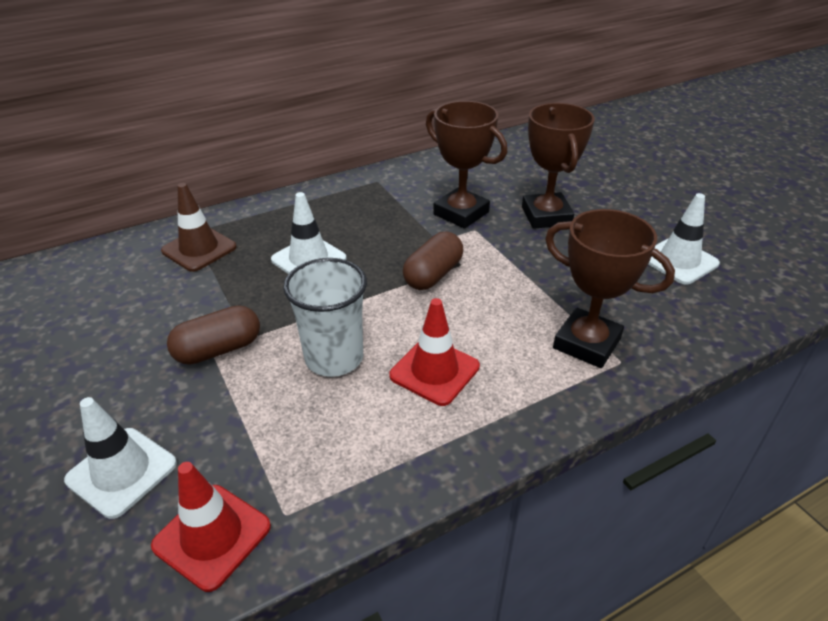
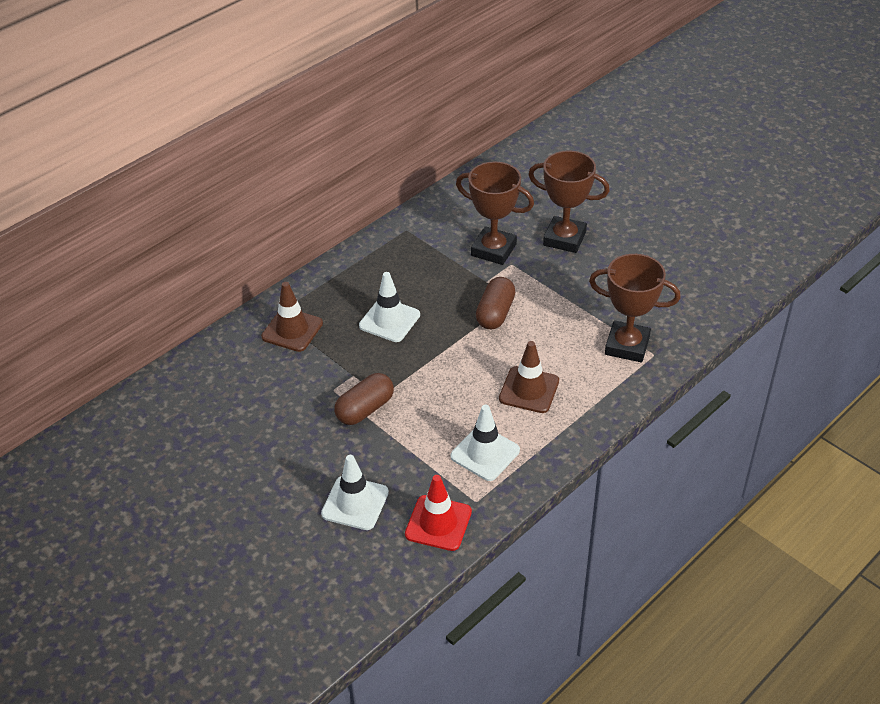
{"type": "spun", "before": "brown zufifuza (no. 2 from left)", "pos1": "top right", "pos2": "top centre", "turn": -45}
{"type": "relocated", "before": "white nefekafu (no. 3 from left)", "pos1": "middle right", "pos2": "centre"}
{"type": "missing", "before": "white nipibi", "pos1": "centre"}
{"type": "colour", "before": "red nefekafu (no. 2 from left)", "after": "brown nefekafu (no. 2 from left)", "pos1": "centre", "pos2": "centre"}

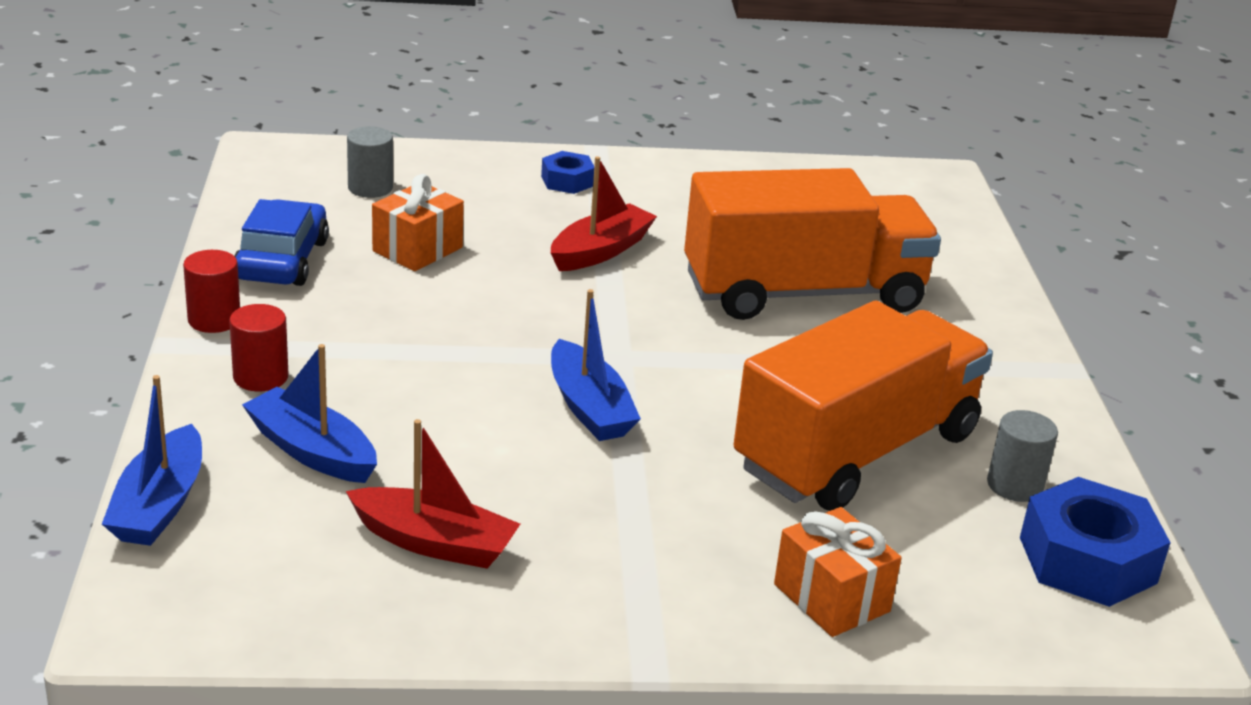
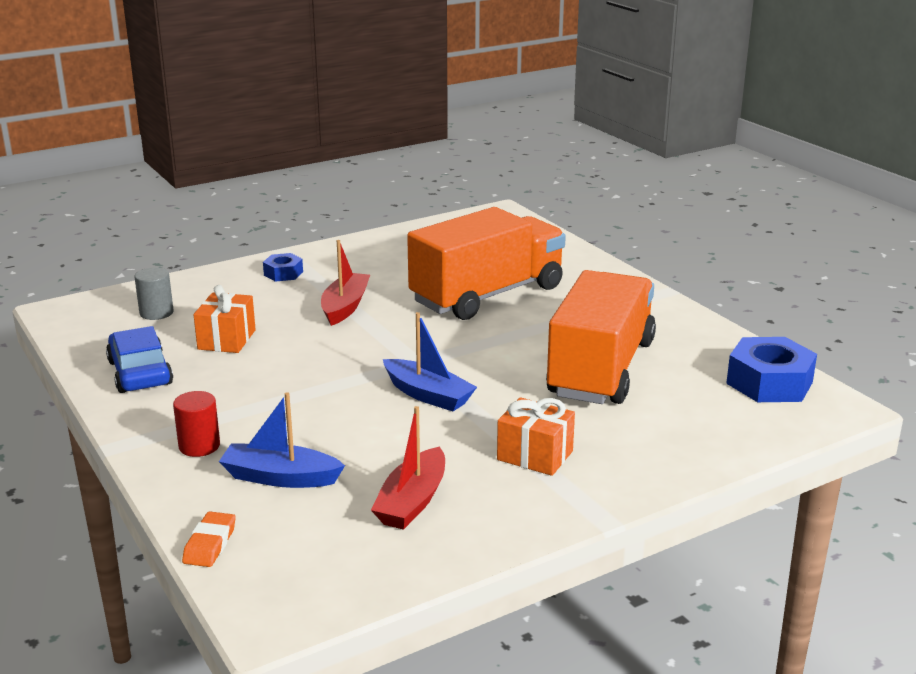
{"type": "missing", "before": "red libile (no. 1 from left)", "pos1": "middle left"}
{"type": "exchanged", "before": "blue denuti (no. 1 from left)", "after": "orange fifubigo", "pos1": "middle left", "pos2": "bottom left"}
{"type": "missing", "before": "grey libile (no. 2 from left)", "pos1": "middle right"}
{"type": "spun", "before": "red denuti (no. 1 from left in the first image)", "pos1": "bottom centre", "pos2": "bottom centre", "turn": 120}
{"type": "relocated", "before": "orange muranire (no. 2 from left)", "pos1": "bottom right", "pos2": "centre"}

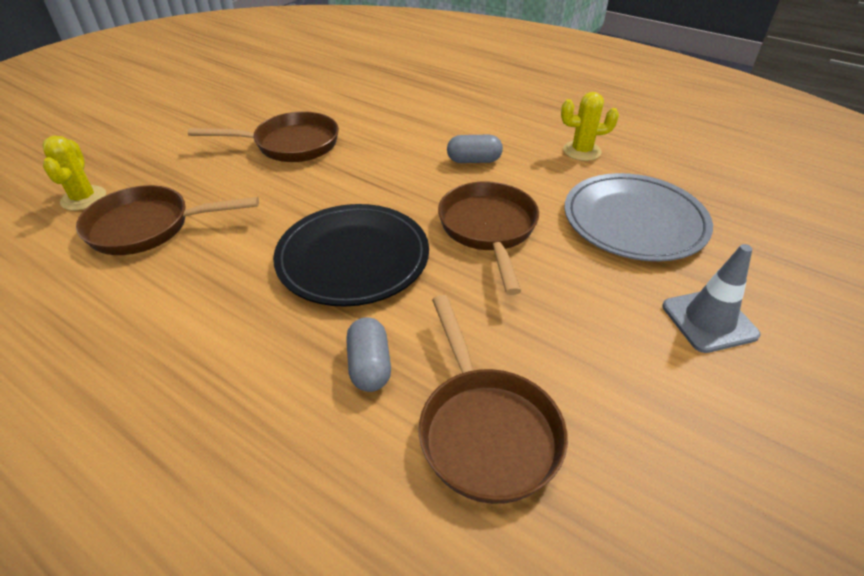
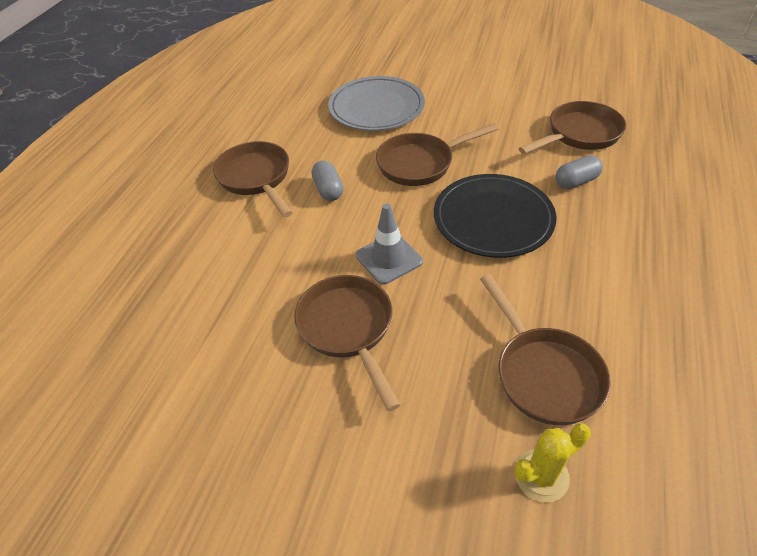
{"type": "missing", "before": "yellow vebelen (no. 2 from left)", "pos1": "top right"}
{"type": "relocated", "before": "grey nefekafu", "pos1": "middle right", "pos2": "centre"}
{"type": "appeared", "after": "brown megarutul (no. 1 from left)", "pos2": "top centre"}

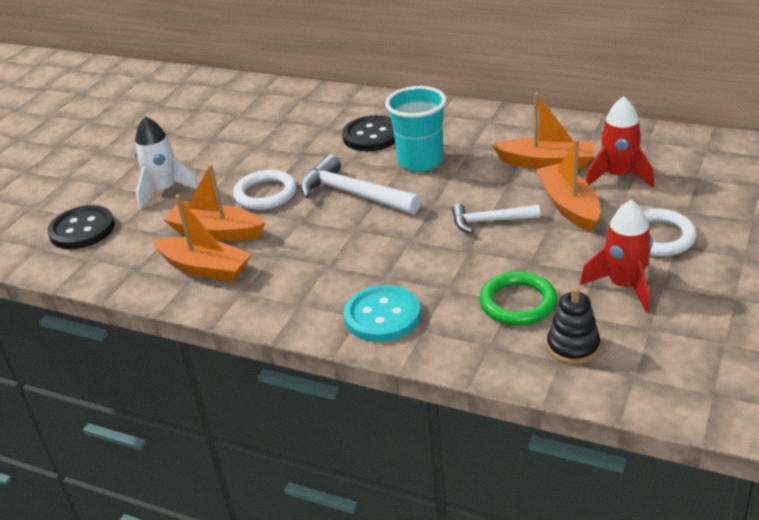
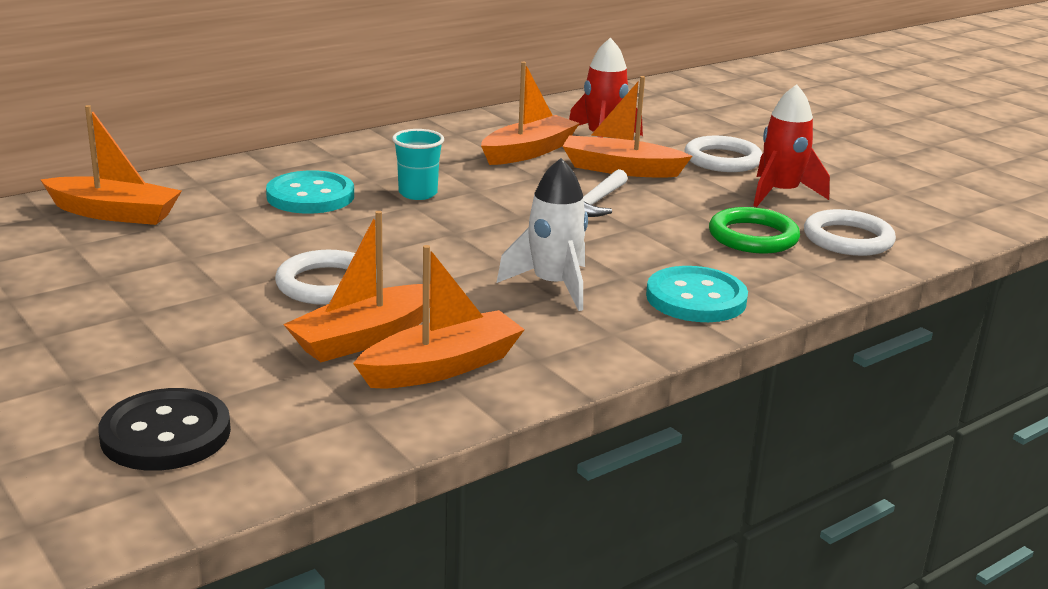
{"type": "size", "before": "turquoise nipibi", "pos1": "top centre", "pos2": "top centre", "scale": 0.62}
{"type": "colour", "before": "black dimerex (no. 2 from left)", "after": "turquoise dimerex (no. 1 from left)", "pos1": "top centre", "pos2": "top left"}
{"type": "relocated", "before": "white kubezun", "pos1": "top left", "pos2": "centre"}
{"type": "missing", "before": "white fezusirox (no. 1 from left)", "pos1": "centre"}
{"type": "exchanged", "before": "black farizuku", "after": "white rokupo (no. 3 from left)", "pos1": "middle right", "pos2": "middle right"}
{"type": "appeared", "after": "orange denuti (no. 1 from left)", "pos2": "top left"}

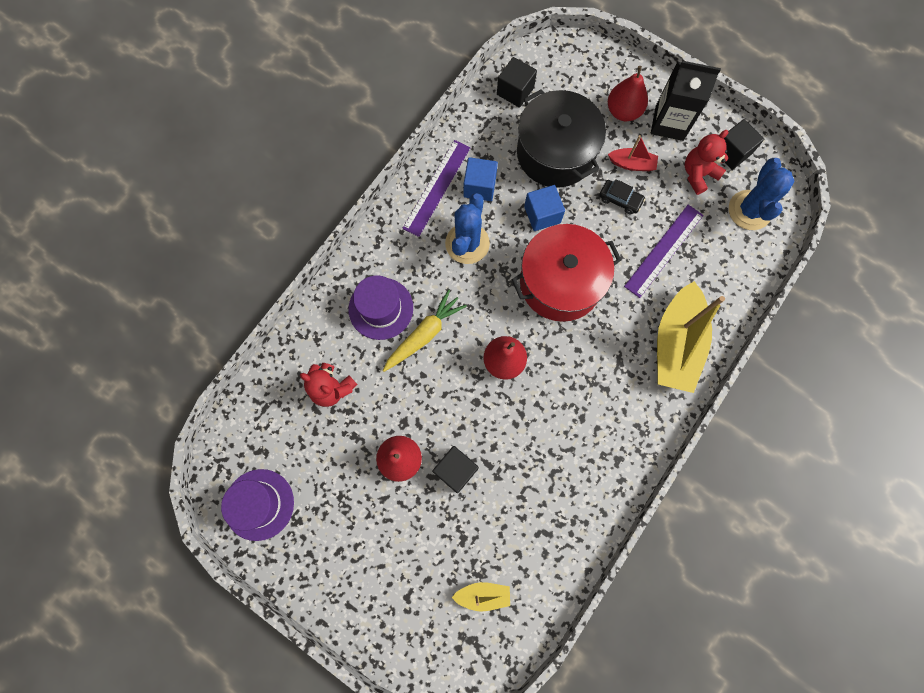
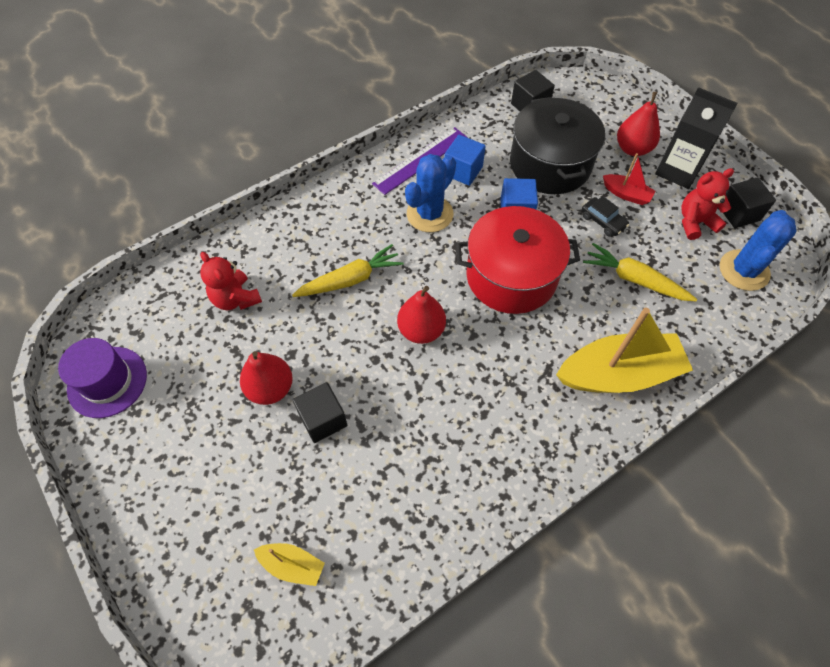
{"type": "exchanged", "before": "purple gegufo (no. 2 from left)", "after": "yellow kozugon (no. 2 from left)", "pos1": "middle right", "pos2": "middle right"}
{"type": "missing", "before": "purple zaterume (no. 2 from left)", "pos1": "centre"}
{"type": "spun", "before": "yellow denuti (no. 2 from left)", "pos1": "middle right", "pos2": "middle right", "turn": -135}

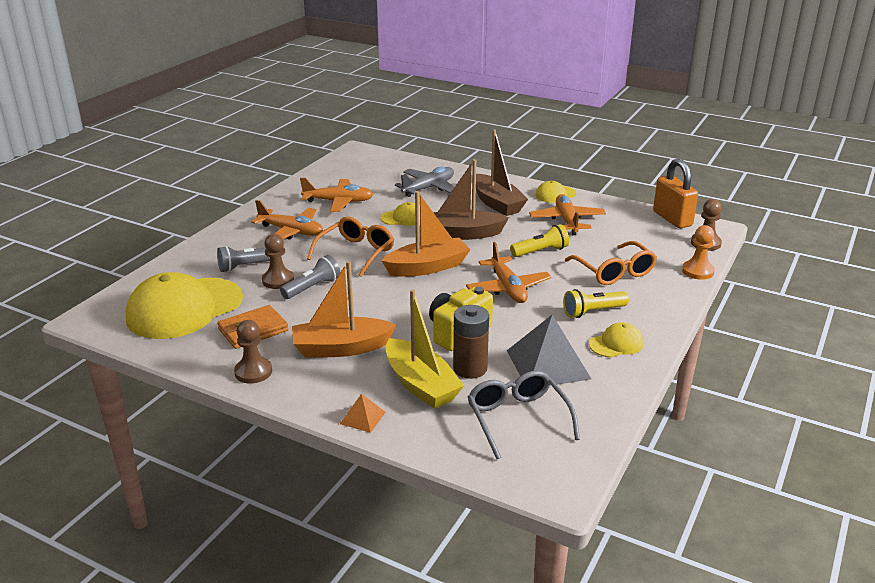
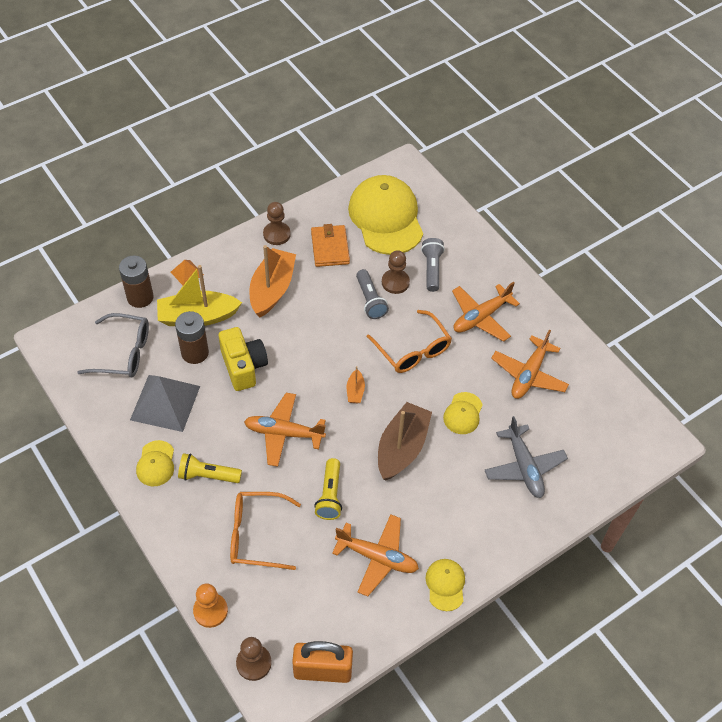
{"type": "missing", "before": "brown denuti (no. 2 from left)", "pos1": "top centre"}
{"type": "size", "before": "orange denuti (no. 2 from left)", "pos1": "centre", "pos2": "centre", "scale": 0.45}
{"type": "spun", "before": "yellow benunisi (no. 2 from left in the first image)", "pos1": "middle right", "pos2": "middle left", "turn": -90}
{"type": "appeared", "after": "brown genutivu (no. 1 from left)", "pos2": "middle left"}

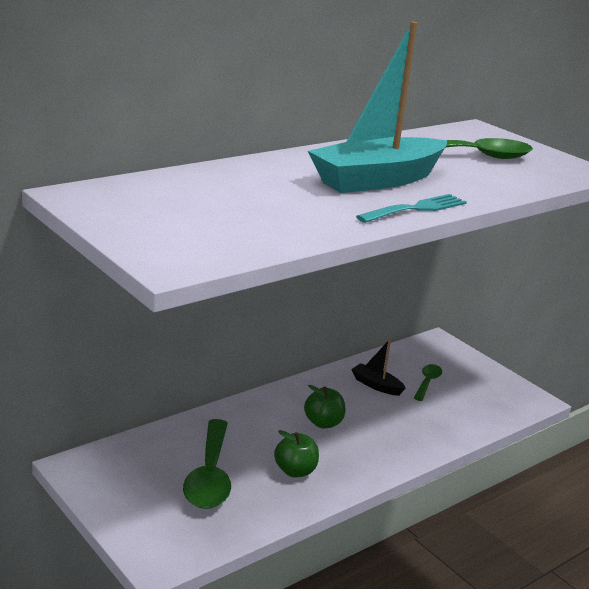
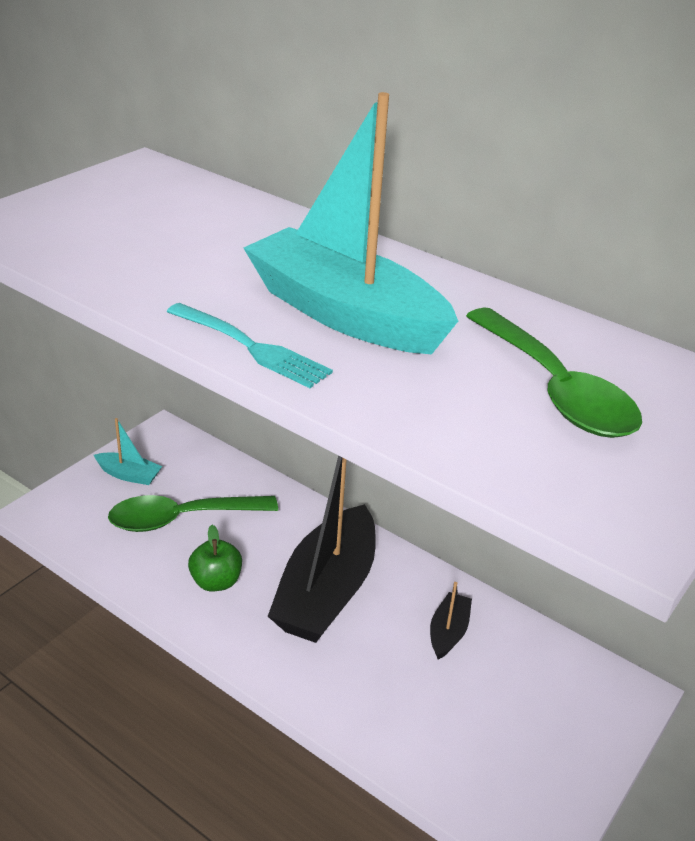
{"type": "missing", "before": "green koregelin (no. 2 from left)", "pos1": "middle right"}
{"type": "exchanged", "before": "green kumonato (no. 2 from left)", "after": "black denuti (no. 1 from left)", "pos1": "bottom centre", "pos2": "centre"}
{"type": "appeared", "after": "turquoise denuti (no. 1 from left)", "pos2": "middle left"}

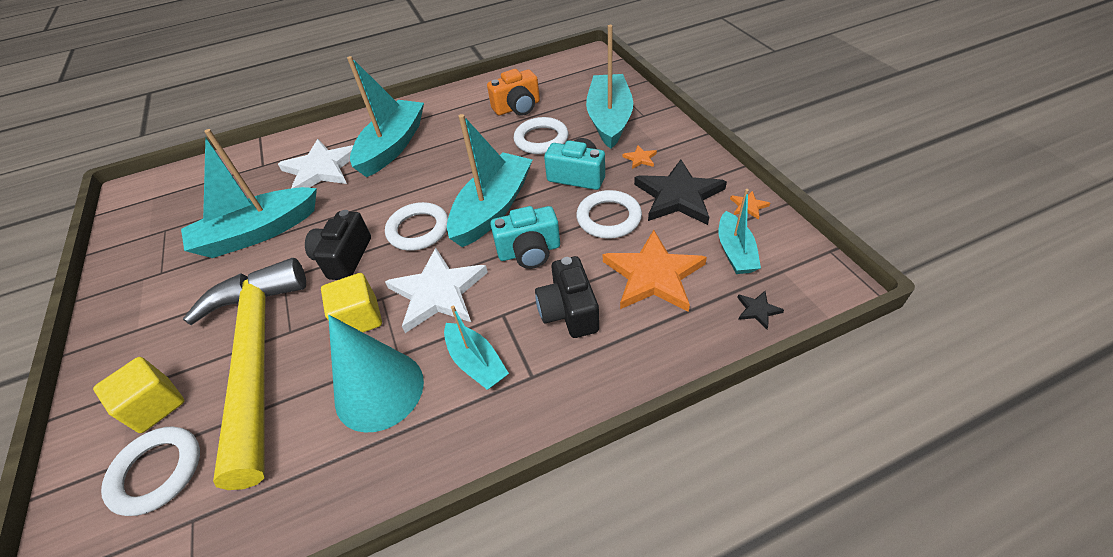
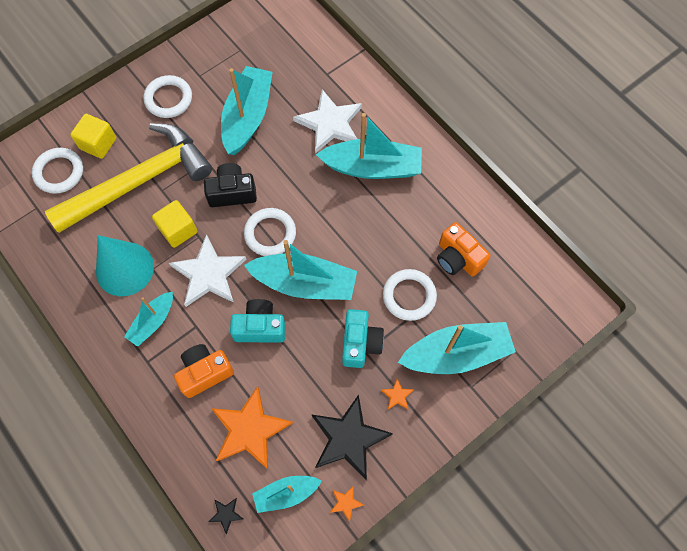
{"type": "spun", "before": "turquoise denuti (no. 1 from left in the first image)", "pos1": "middle left", "pos2": "top centre", "turn": 60}
{"type": "relocated", "before": "white rokupo (no. 4 from left in the first image)", "after": "white rokupo (no. 2 from left)", "pos1": "centre", "pos2": "top left"}
{"type": "spun", "before": "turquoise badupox (no. 1 from left)", "pos1": "centre", "pos2": "centre", "turn": 120}
{"type": "colour", "before": "black badupox (no. 2 from left)", "after": "orange badupox (no. 1 from left)", "pos1": "centre", "pos2": "bottom left"}

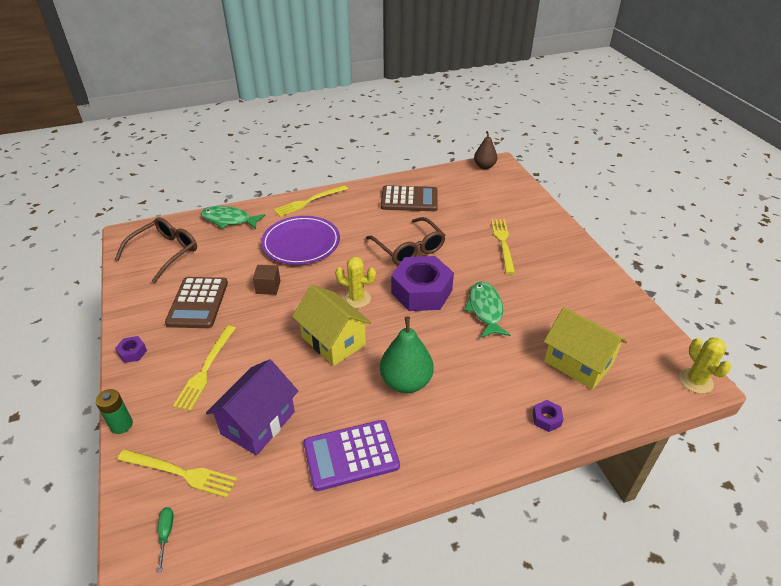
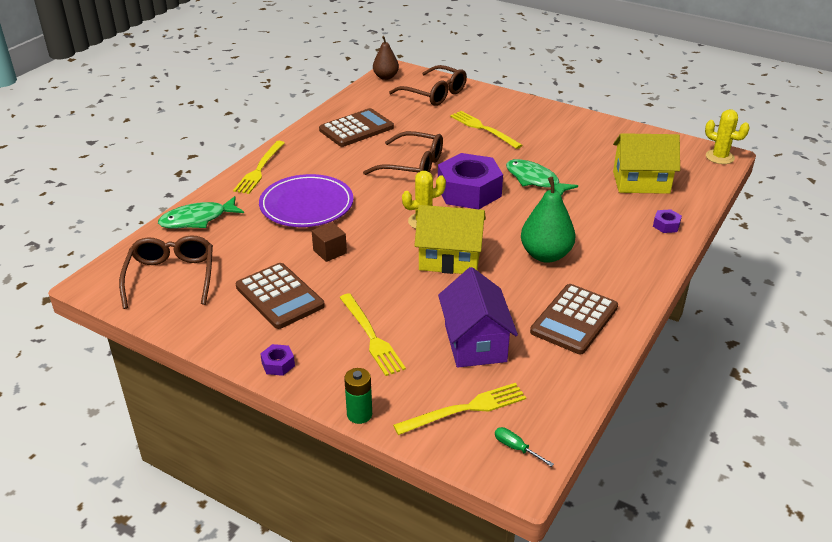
{"type": "colour", "before": "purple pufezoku", "after": "brown pufezoku (no. 3 from left)", "pos1": "bottom centre", "pos2": "middle right"}
{"type": "appeared", "after": "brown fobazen (no. 3 from left)", "pos2": "top centre"}

